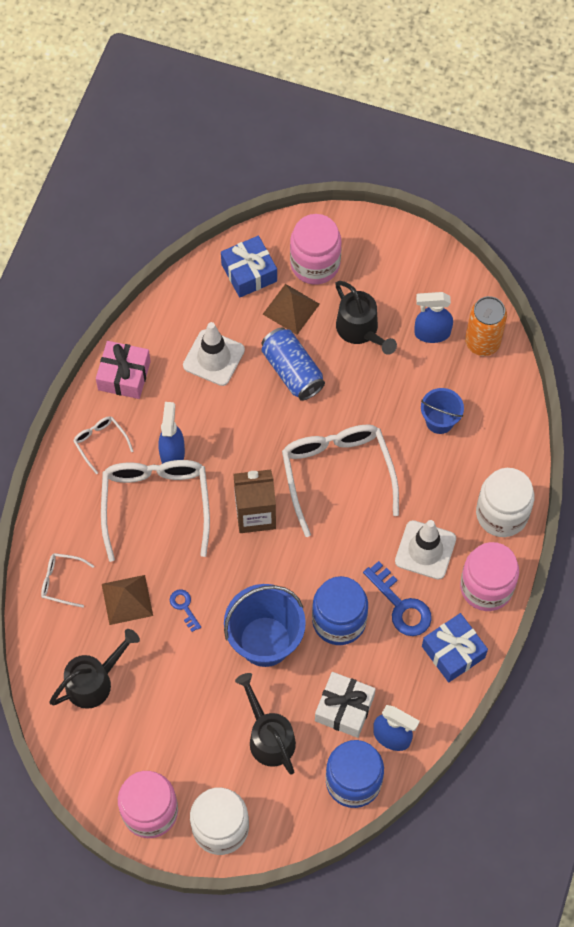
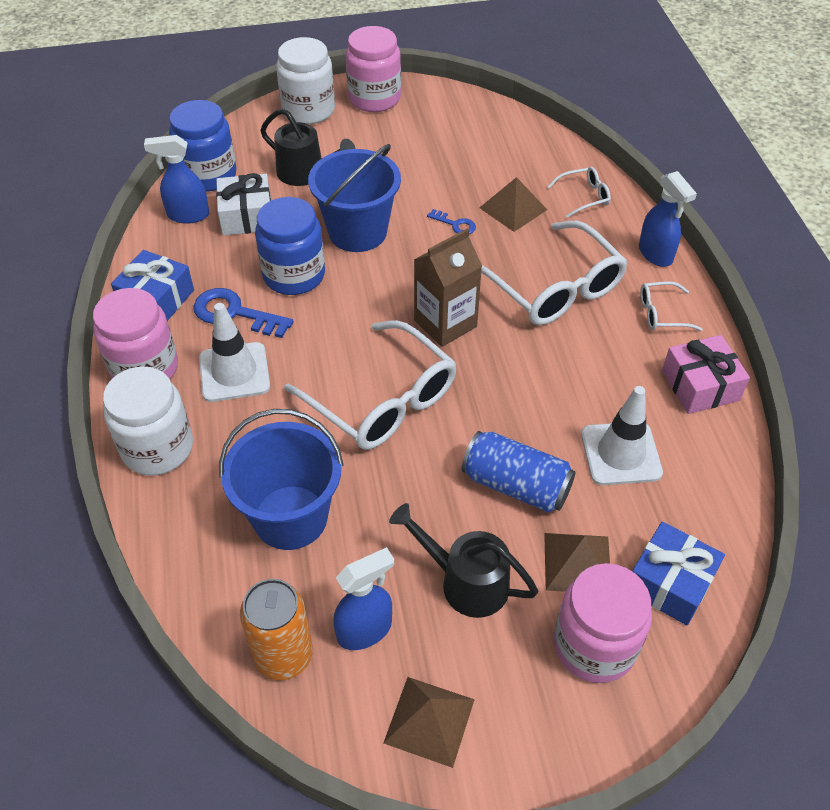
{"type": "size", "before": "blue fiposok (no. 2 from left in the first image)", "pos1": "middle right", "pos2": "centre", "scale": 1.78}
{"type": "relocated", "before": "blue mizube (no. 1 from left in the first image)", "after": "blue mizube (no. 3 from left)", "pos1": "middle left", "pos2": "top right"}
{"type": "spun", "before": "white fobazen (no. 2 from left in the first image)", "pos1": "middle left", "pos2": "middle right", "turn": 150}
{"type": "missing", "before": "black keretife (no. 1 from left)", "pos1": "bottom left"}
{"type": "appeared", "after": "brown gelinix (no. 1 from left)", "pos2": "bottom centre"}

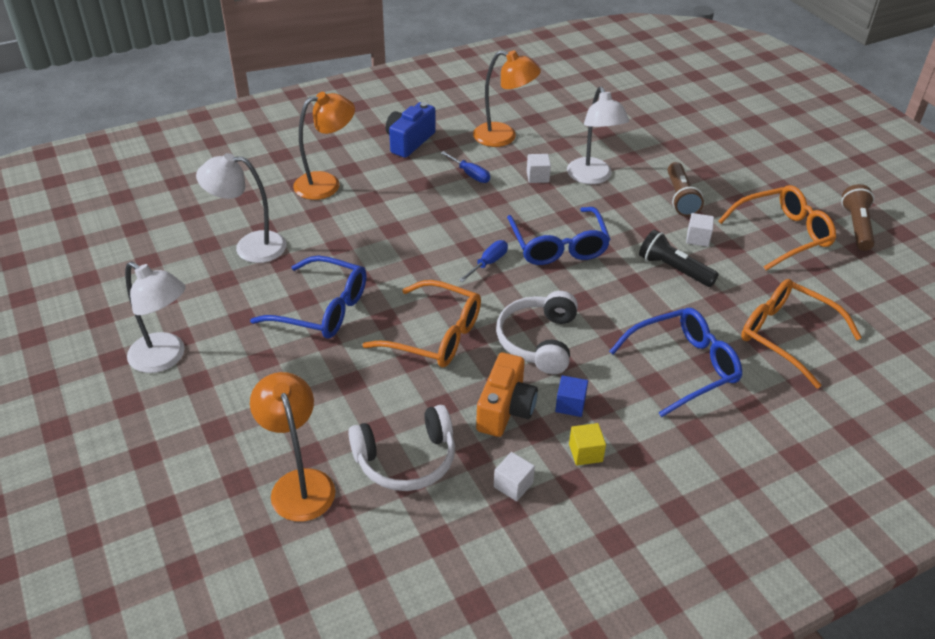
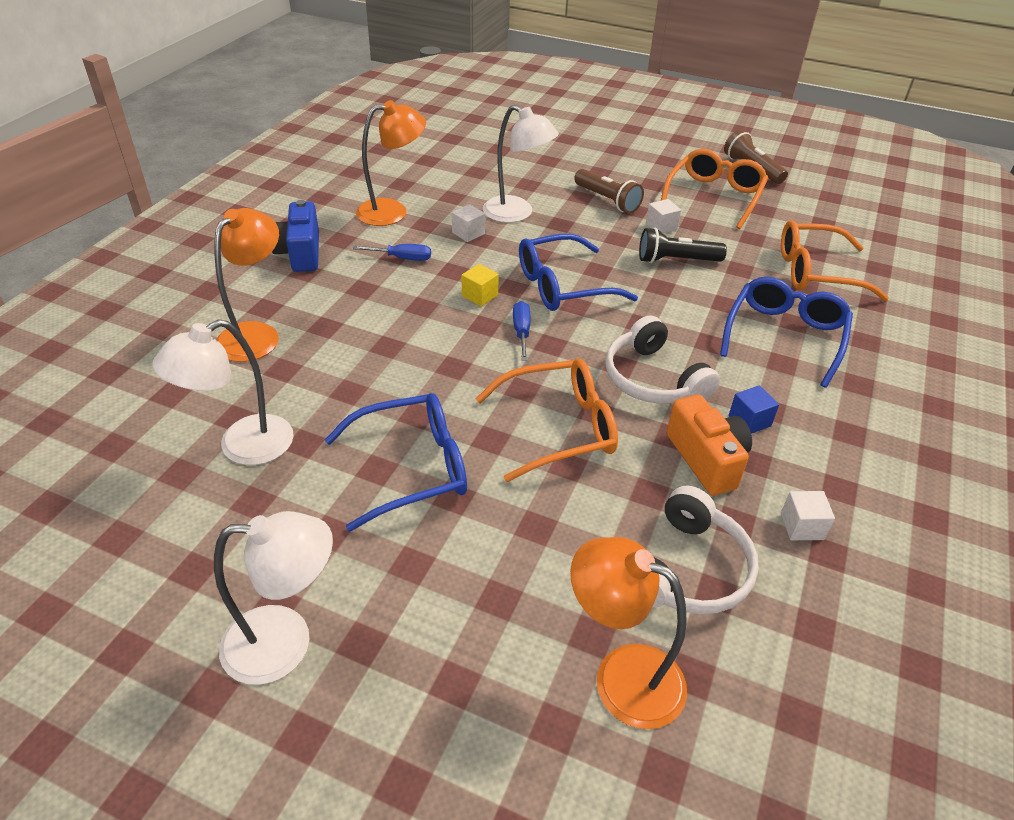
{"type": "spun", "before": "blue fobazen (no. 2 from left)", "pos1": "centre", "pos2": "top centre", "turn": 120}
{"type": "relocated", "before": "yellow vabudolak", "pos1": "bottom centre", "pos2": "centre"}

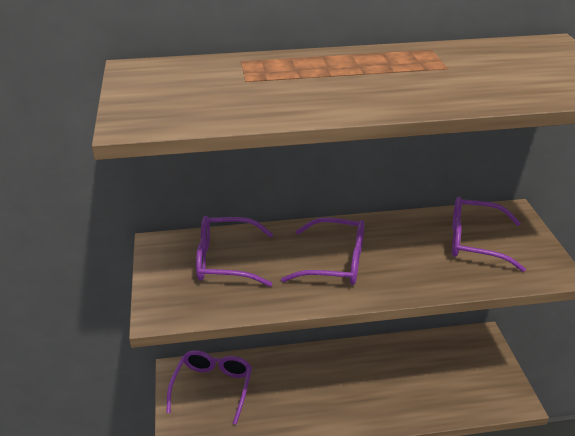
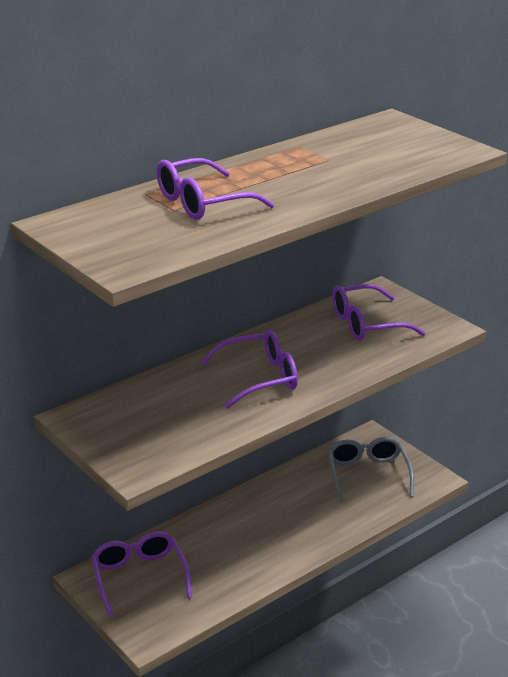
{"type": "relocated", "before": "purple fobazen (no. 2 from left)", "pos1": "centre", "pos2": "top centre"}
{"type": "appeared", "after": "grey fobazen", "pos2": "bottom right"}

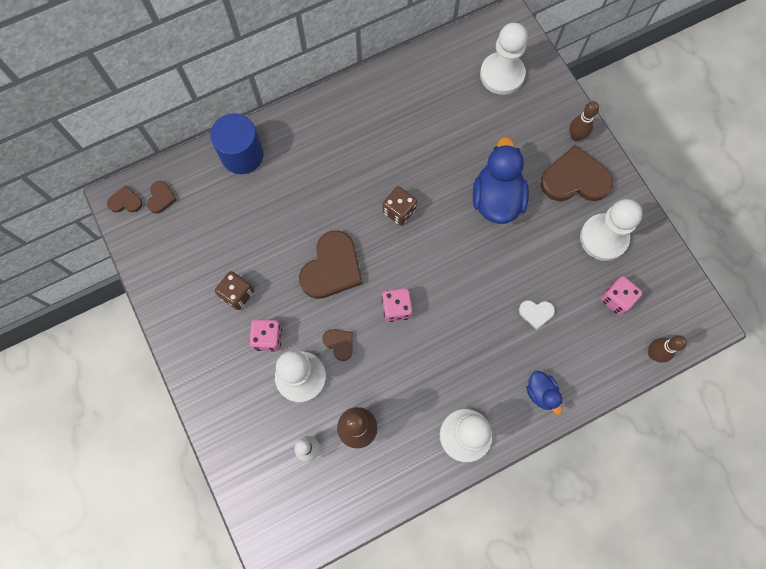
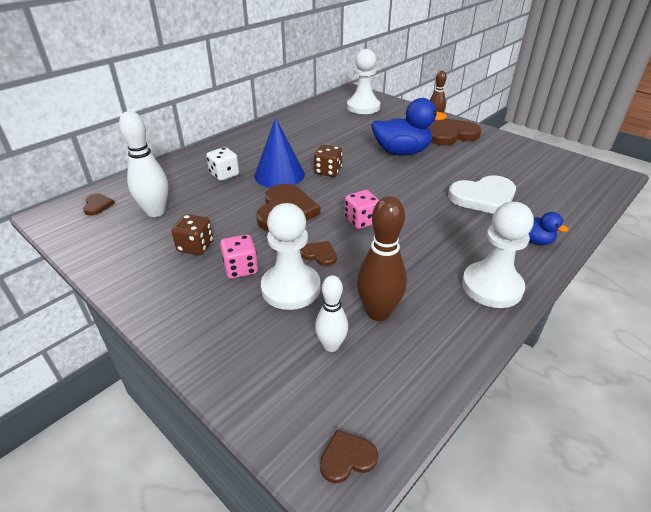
{"type": "missing", "before": "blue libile", "pos1": "top left"}
{"type": "spun", "before": "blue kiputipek (no. 1 from left)", "pos1": "top centre", "pos2": "top centre", "turn": 105}
{"type": "relocated", "before": "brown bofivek (no. 1 from left in the first image)", "after": "brown bofivek (no. 4 from left)", "pos1": "middle left", "pos2": "bottom centre"}
{"type": "missing", "before": "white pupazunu (no. 4 from left)", "pos1": "middle right"}
{"type": "missing", "before": "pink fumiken (no. 3 from left)", "pos1": "middle right"}
{"type": "size", "before": "white bofivek", "pos1": "middle right", "pos2": "middle right", "scale": 2.1}
{"type": "missing", "before": "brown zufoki (no. 3 from left)", "pos1": "middle right"}
{"type": "appeared", "after": "white zufoki (no. 1 from left)", "pos2": "top left"}
{"type": "appeared", "after": "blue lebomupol", "pos2": "top centre"}
{"type": "appeared", "after": "white fumiken", "pos2": "top centre"}

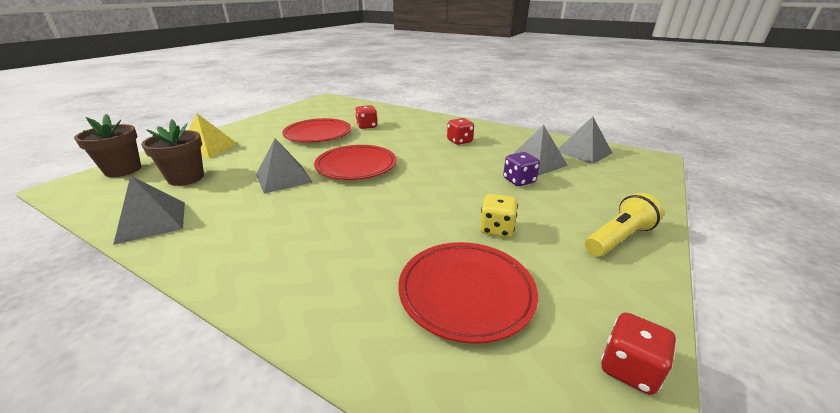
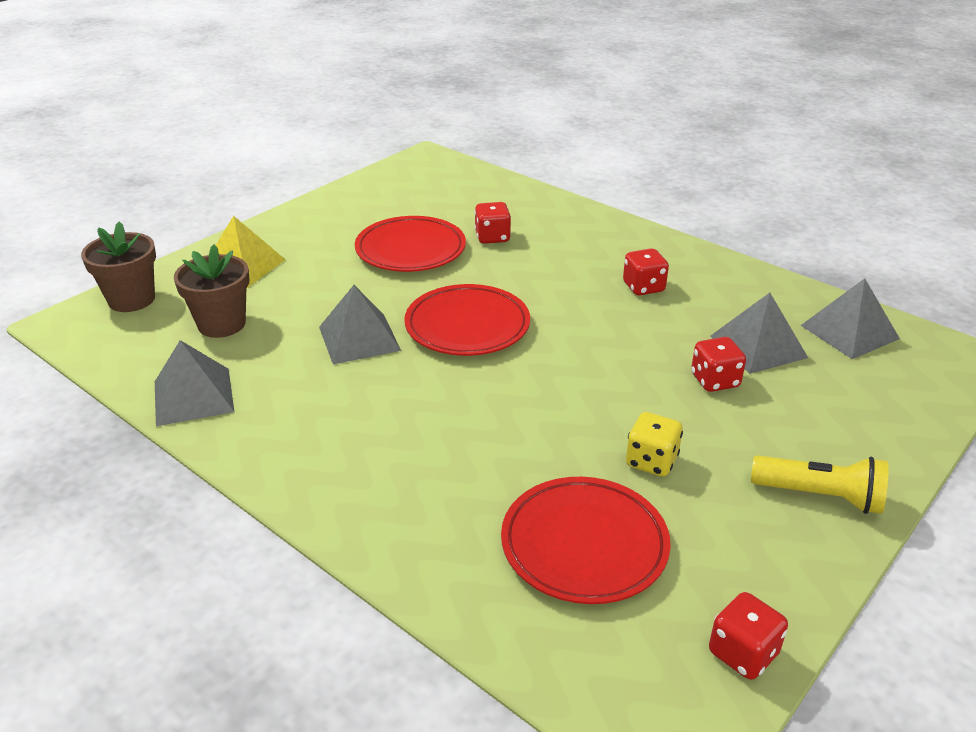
{"type": "colour", "before": "purple fumiken", "after": "red fumiken (no. 3 from left)", "pos1": "centre", "pos2": "middle right"}
{"type": "spun", "before": "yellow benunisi", "pos1": "middle right", "pos2": "middle right", "turn": 45}

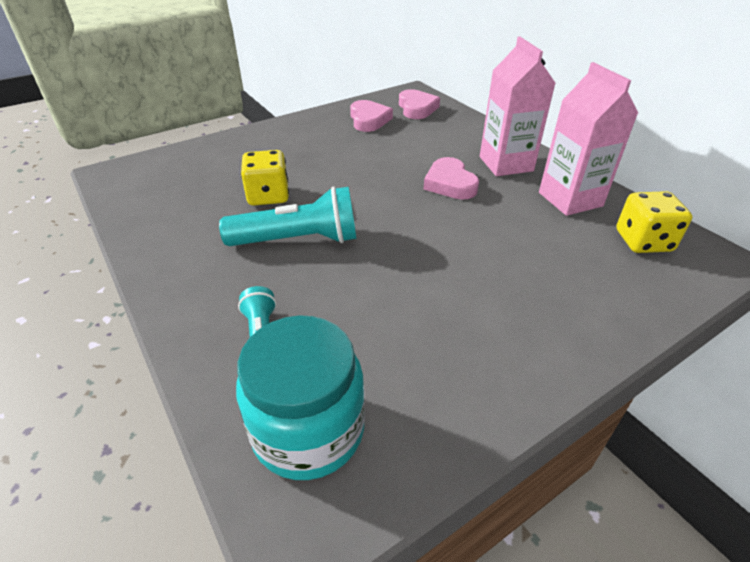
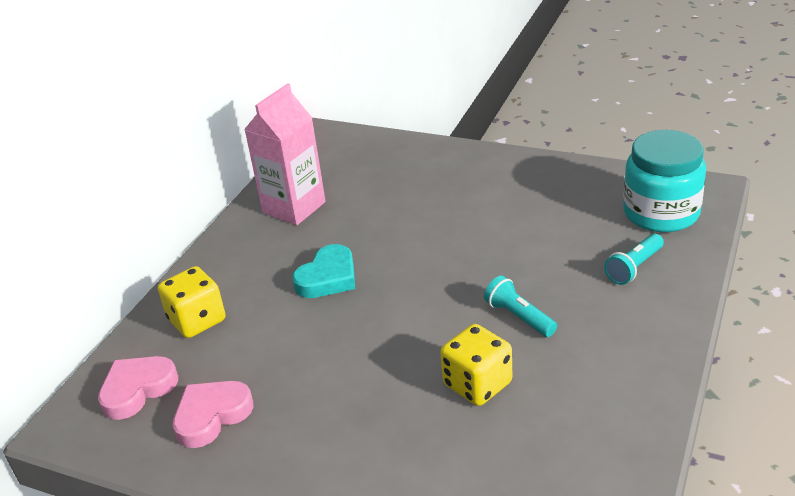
{"type": "missing", "before": "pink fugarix (no. 1 from left)", "pos1": "top right"}
{"type": "colour", "before": "pink bofivek (no. 3 from left)", "after": "turquoise bofivek", "pos1": "top centre", "pos2": "centre"}
{"type": "size", "before": "turquoise benunisi (no. 2 from left in the first image)", "pos1": "centre", "pos2": "centre", "scale": 0.56}
{"type": "relocated", "before": "yellow fumiken (no. 2 from left in the first image)", "after": "yellow fumiken (no. 1 from left)", "pos1": "middle right", "pos2": "middle left"}

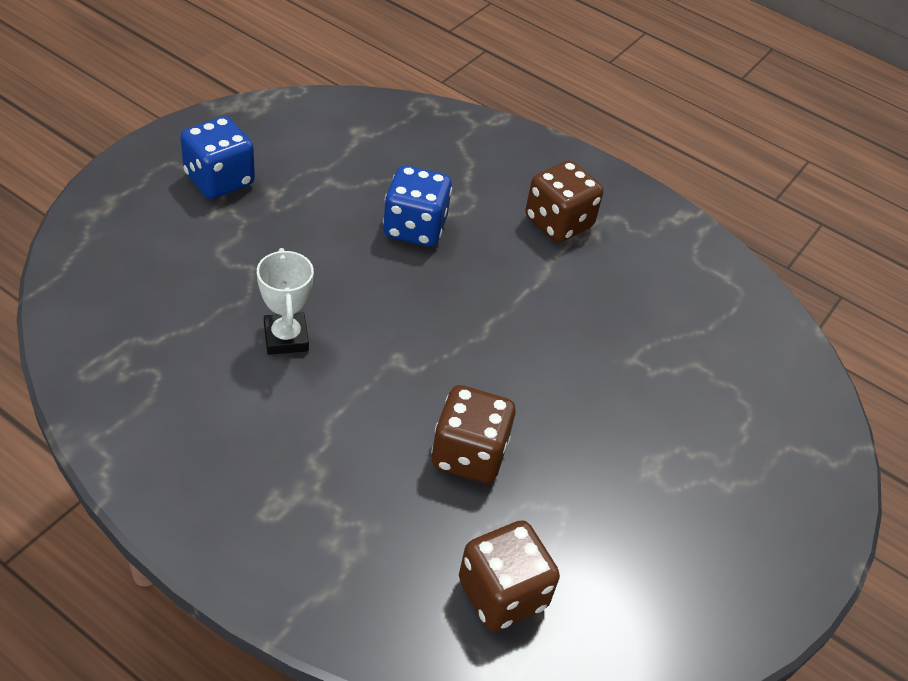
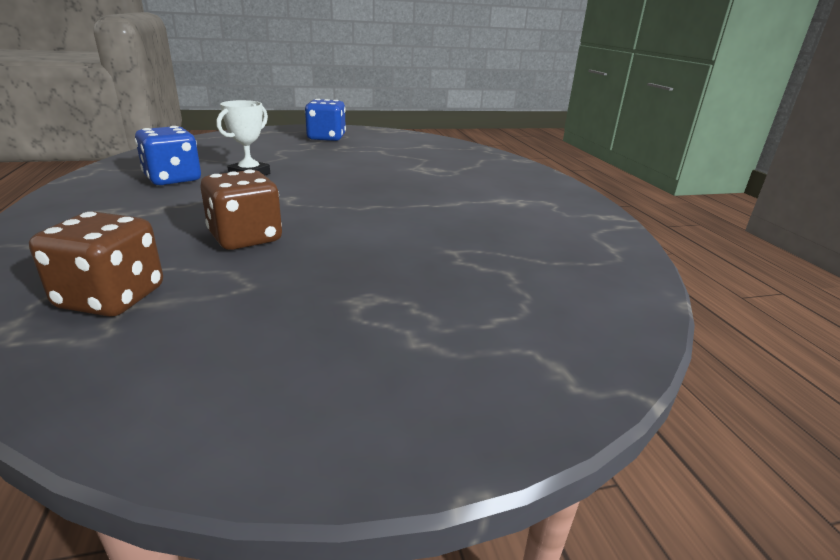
{"type": "missing", "before": "brown fumiken (no. 3 from left)", "pos1": "top centre"}
{"type": "relocated", "before": "blue fumiken (no. 2 from left in the first image)", "after": "blue fumiken (no. 1 from left)", "pos1": "top centre", "pos2": "top left"}

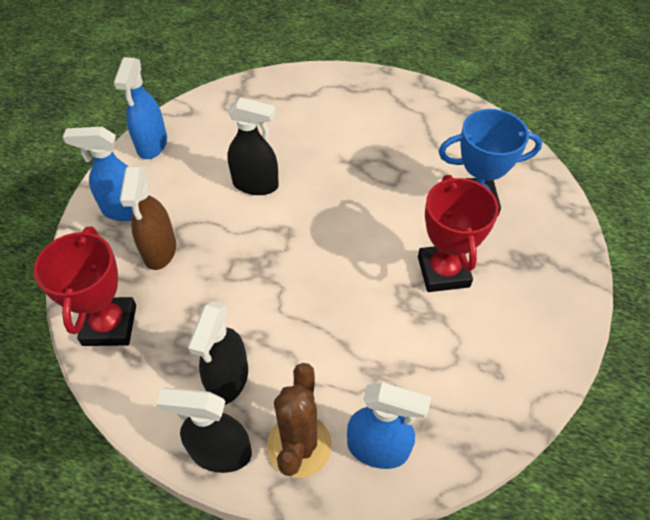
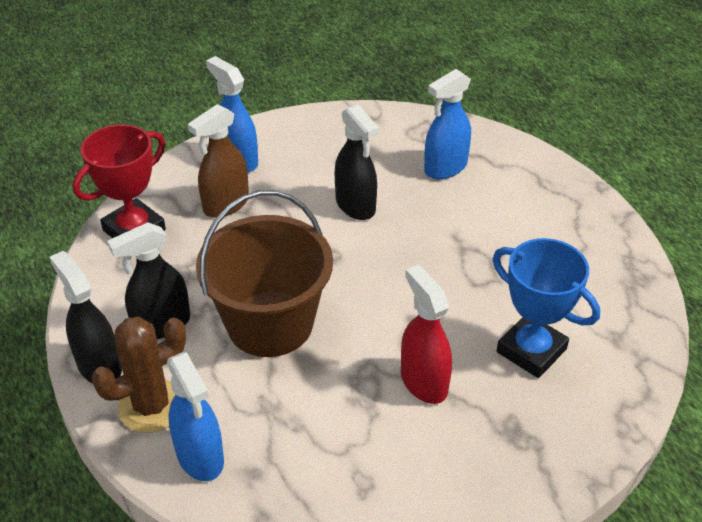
{"type": "relocated", "before": "blue mizube (no. 2 from left in the first image)", "after": "blue mizube (no. 3 from left)", "pos1": "top left", "pos2": "top centre"}
{"type": "exchanged", "before": "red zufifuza (no. 2 from left)", "after": "red mizube", "pos1": "middle right", "pos2": "centre"}
{"type": "appeared", "after": "brown fiposok", "pos2": "centre"}

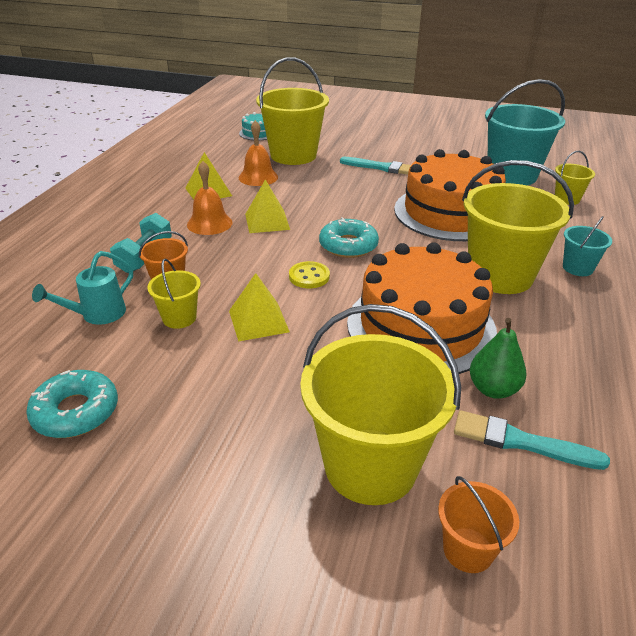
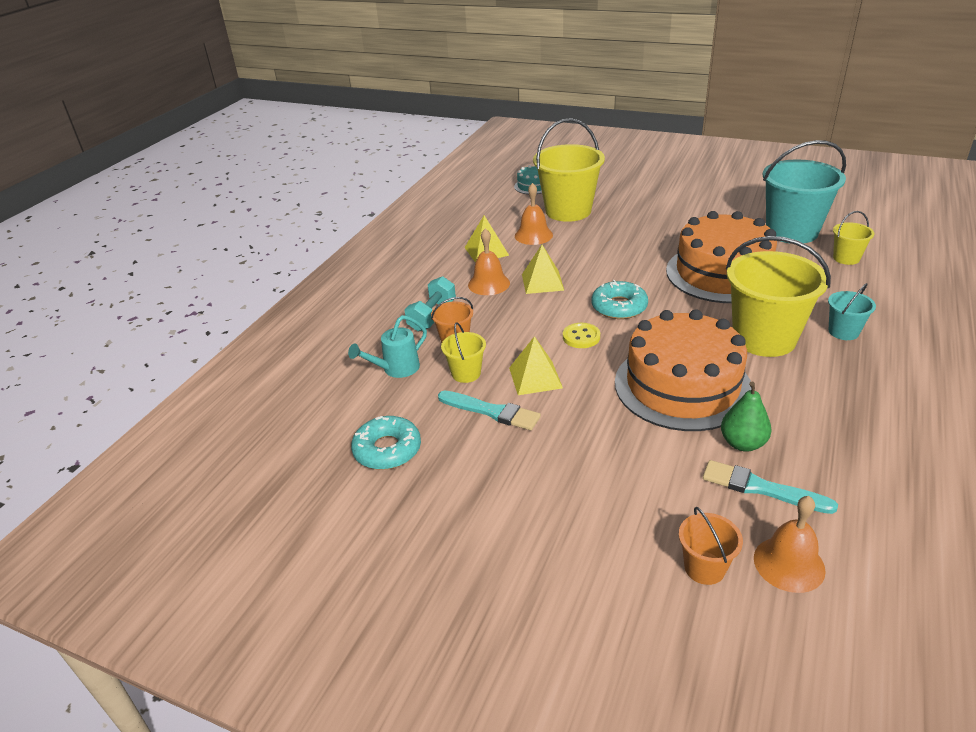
{"type": "relocated", "before": "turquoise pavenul (no. 1 from left)", "pos1": "top centre", "pos2": "centre"}
{"type": "missing", "before": "yellow fiposok (no. 3 from left)", "pos1": "centre"}
{"type": "appeared", "after": "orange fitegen (no. 3 from left)", "pos2": "bottom right"}

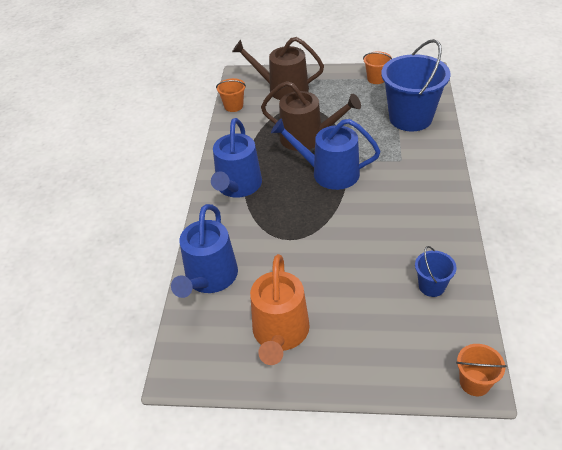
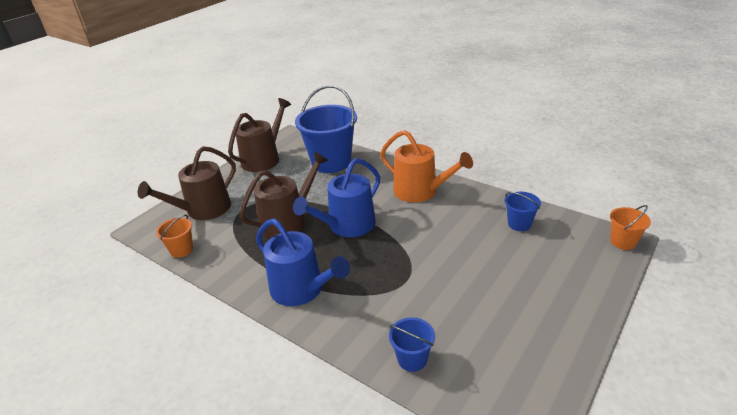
{"type": "exchanged", "before": "orange fiposok (no. 2 from left)", "after": "brown keretife (no. 2 from left)", "pos1": "top right", "pos2": "top centre"}
{"type": "exchanged", "before": "blue keretife (no. 1 from left)", "after": "blue fiposok (no. 2 from left)", "pos1": "centre", "pos2": "bottom centre"}
{"type": "relocated", "before": "orange keretife", "pos1": "bottom centre", "pos2": "centre"}

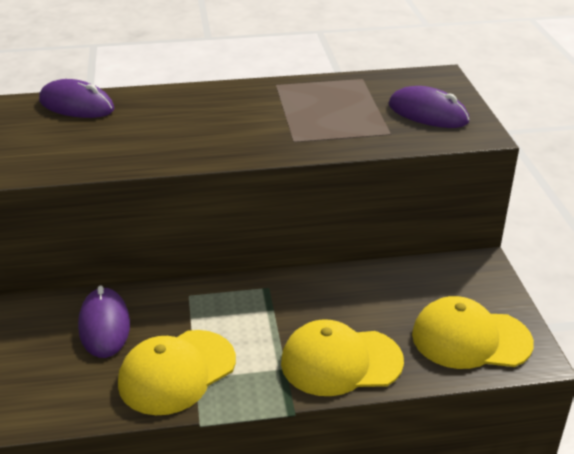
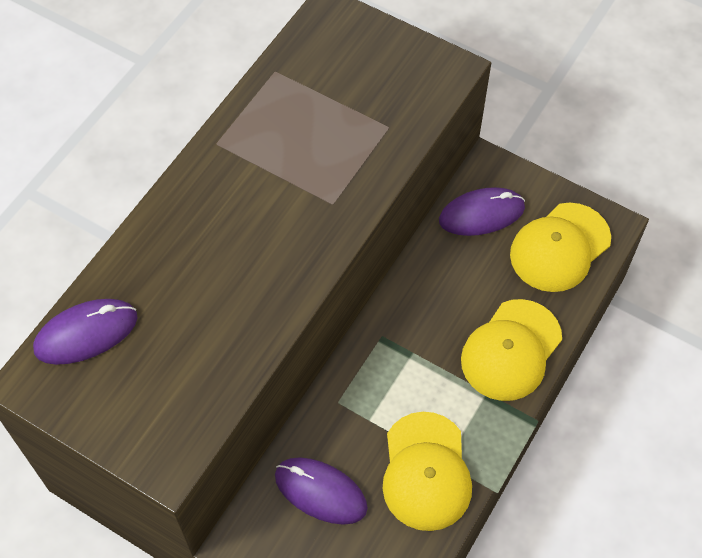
{"type": "relocated", "before": "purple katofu (no. 3 from left)", "pos1": "top right", "pos2": "middle right"}

